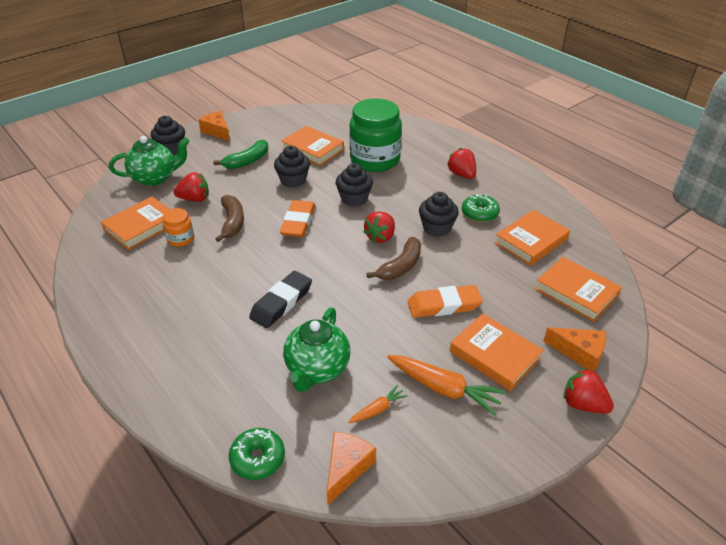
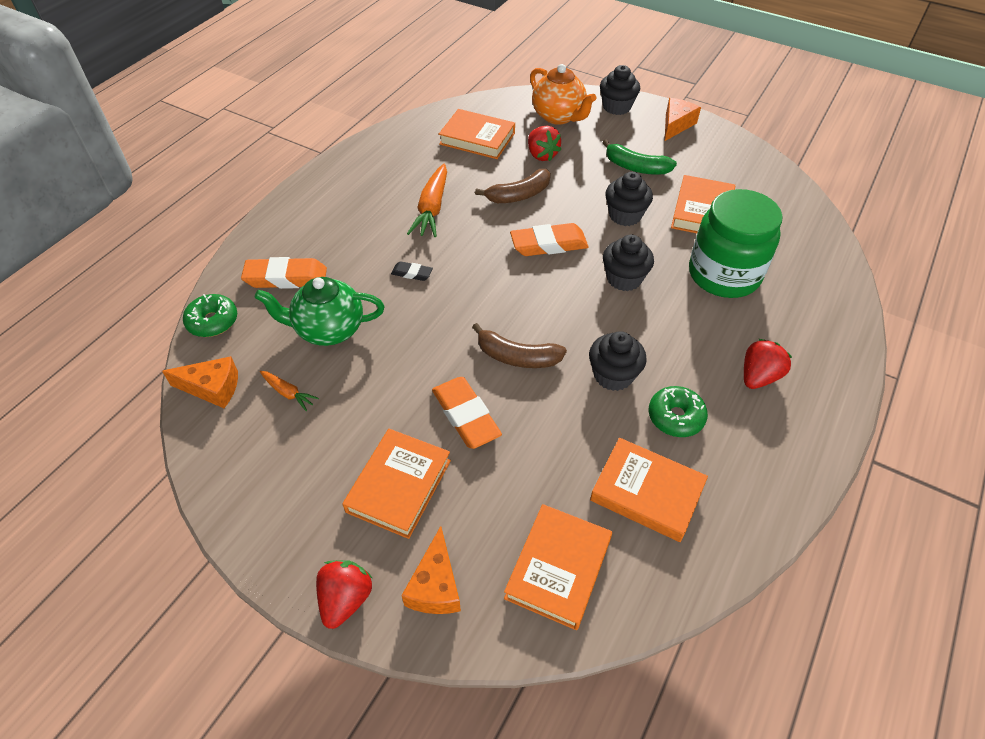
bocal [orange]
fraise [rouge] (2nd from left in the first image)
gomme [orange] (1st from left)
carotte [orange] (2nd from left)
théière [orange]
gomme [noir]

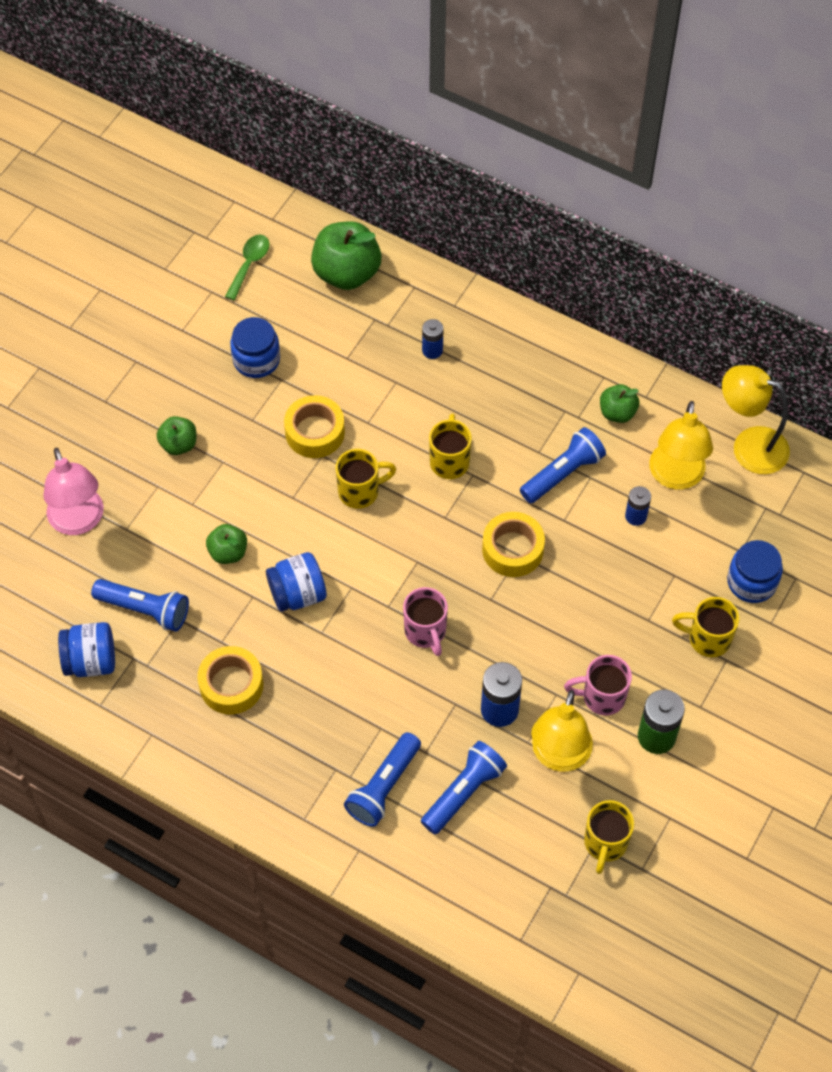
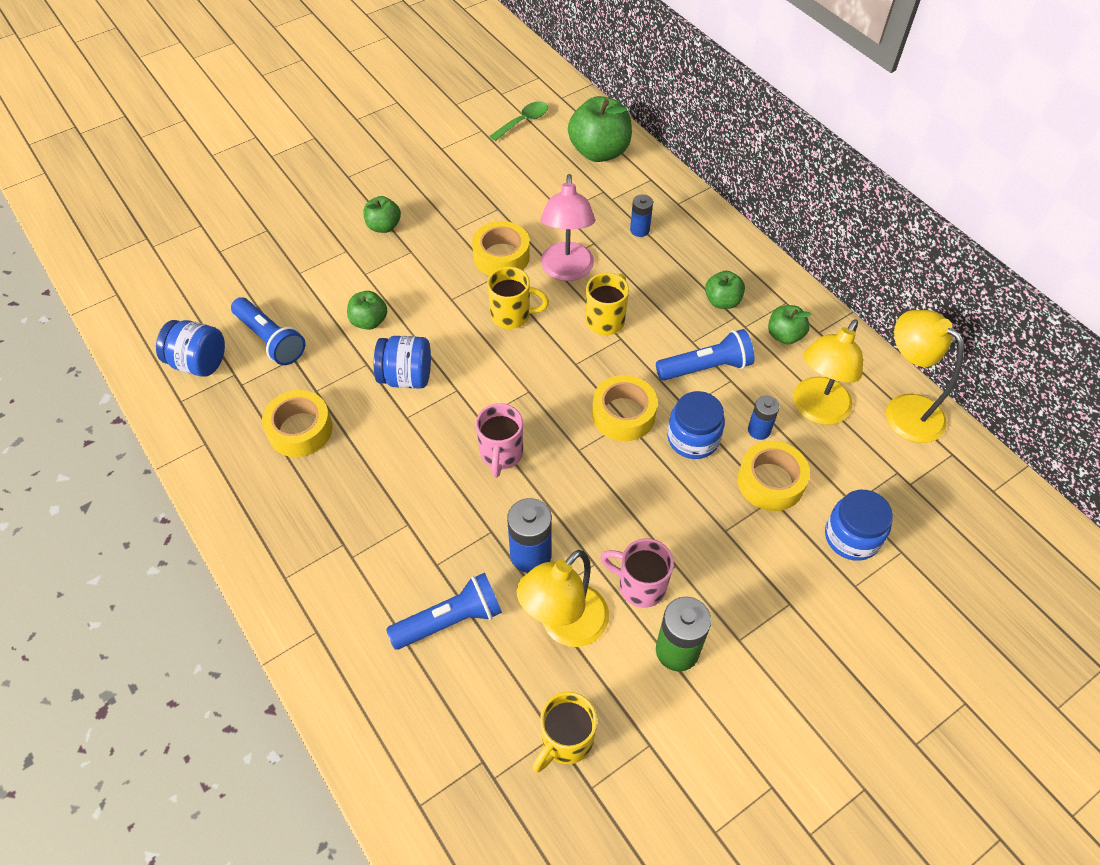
lampe de poche [bleu] (2nd from left in the first image)
tasse [jaune] (4th from left in the first image)
pomme [vert] (4th from left)
ruban adhésif [jaune] (4th from left)
lampe [rose]
bocal [bleu] (3rd from left)

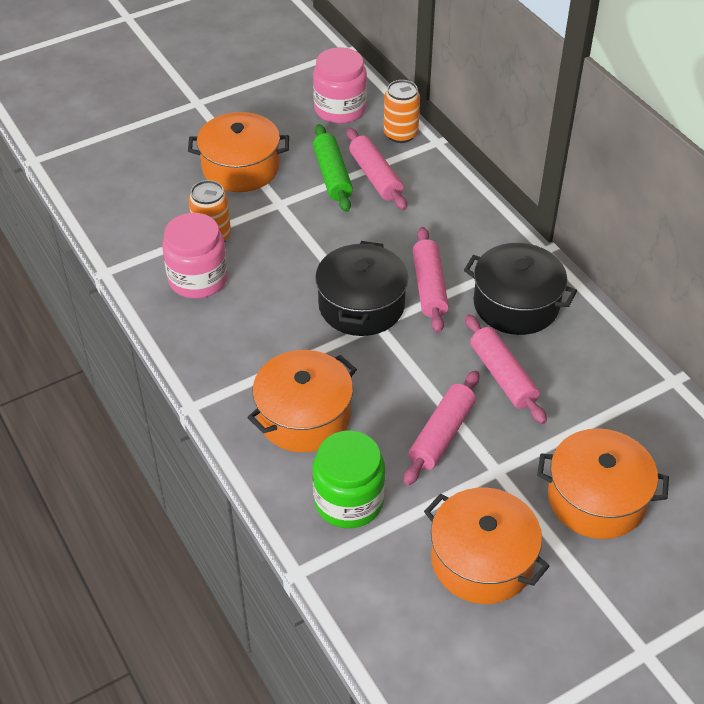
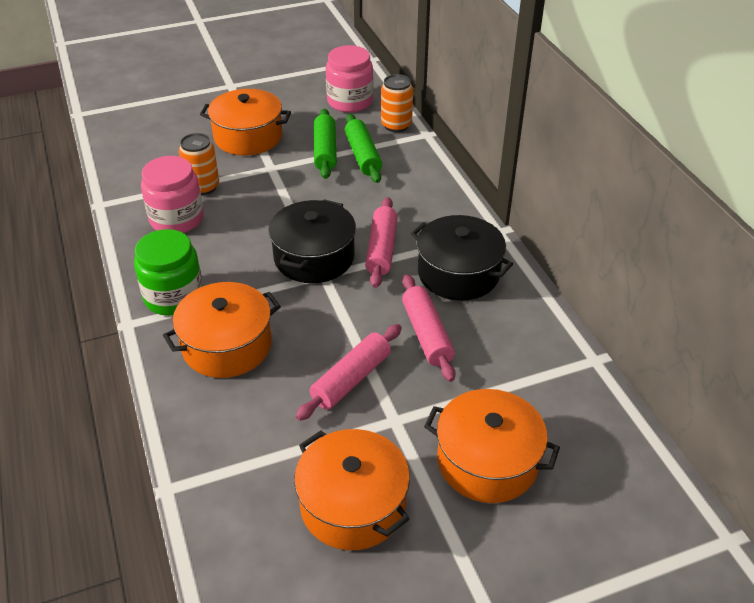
bocal [vert]
rouleau à pâtisserie [vert] (2nd from left)

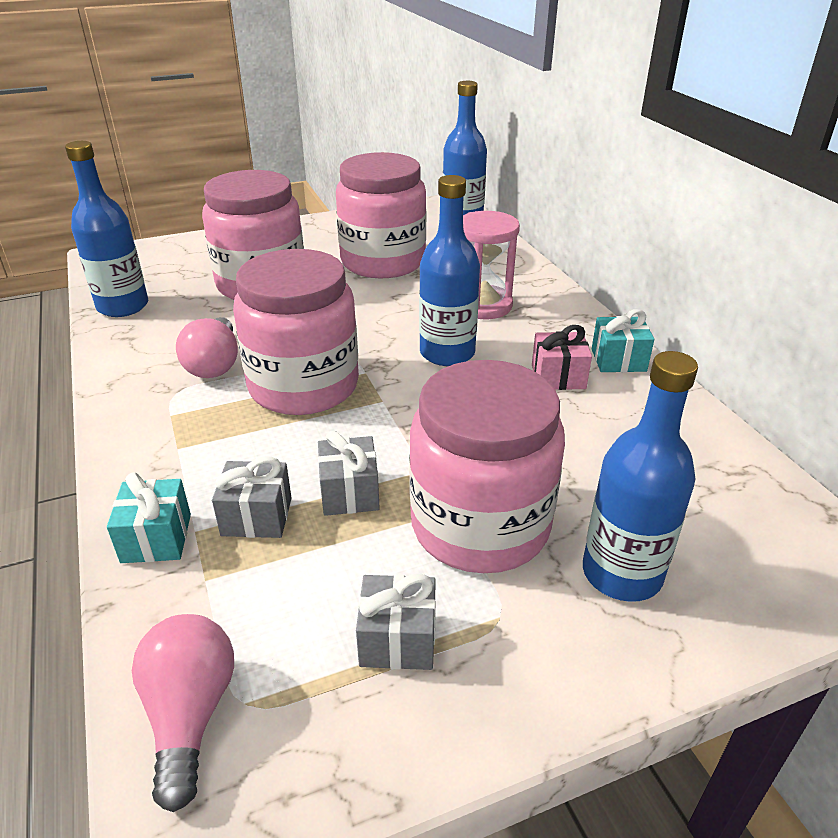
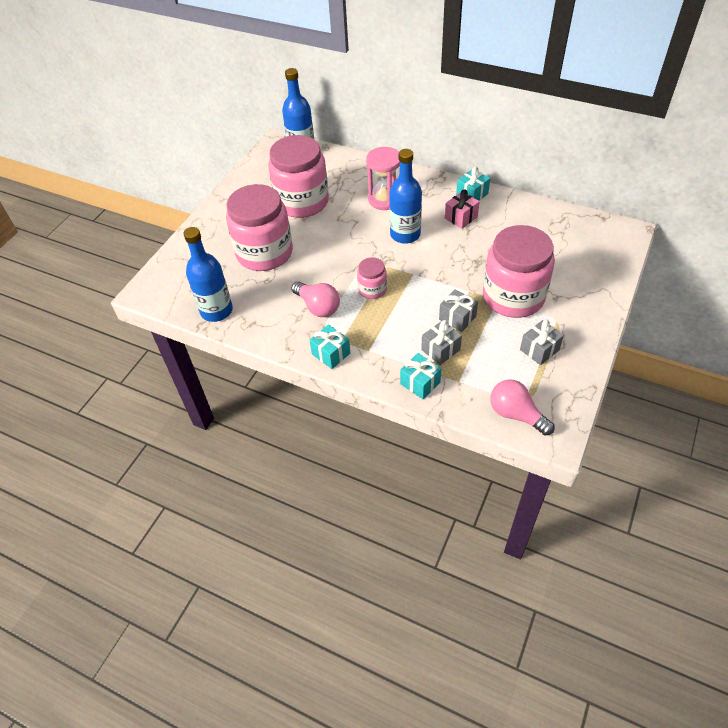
bouteille [bleu] (4th from left in the first image)
cadeau [turquoise] (1st from left)
bocal [rose] (3rd from left)

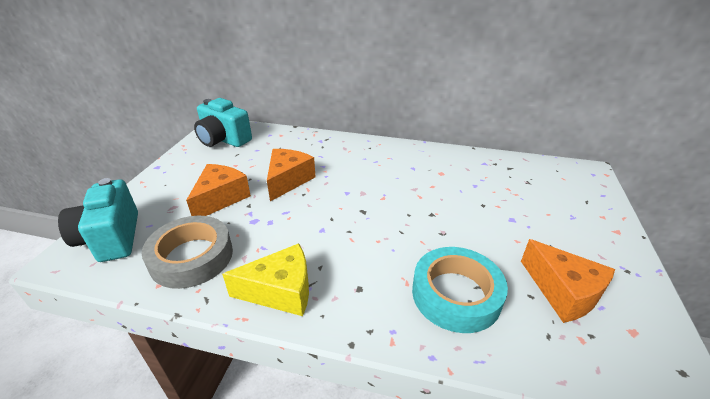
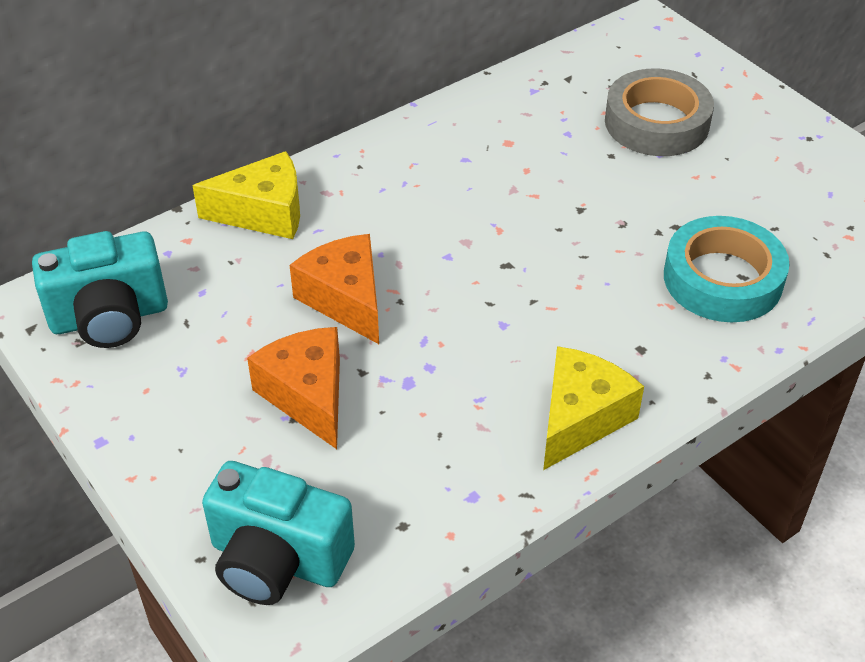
fromage [orange] (3rd from left in the first image)
fromage [jaune] (1st from left)
ruban adhésif [gris]

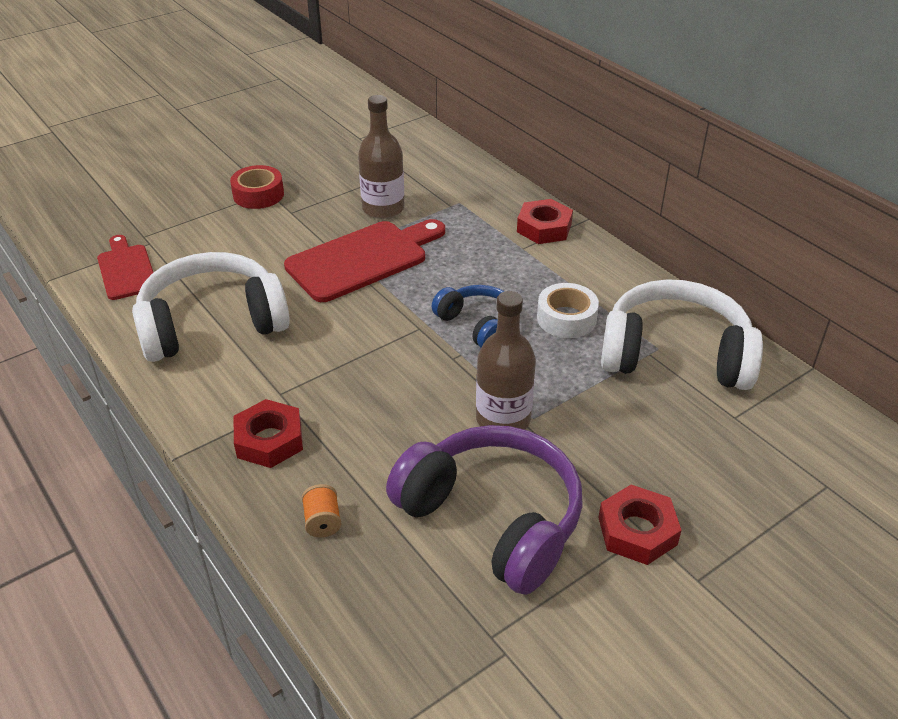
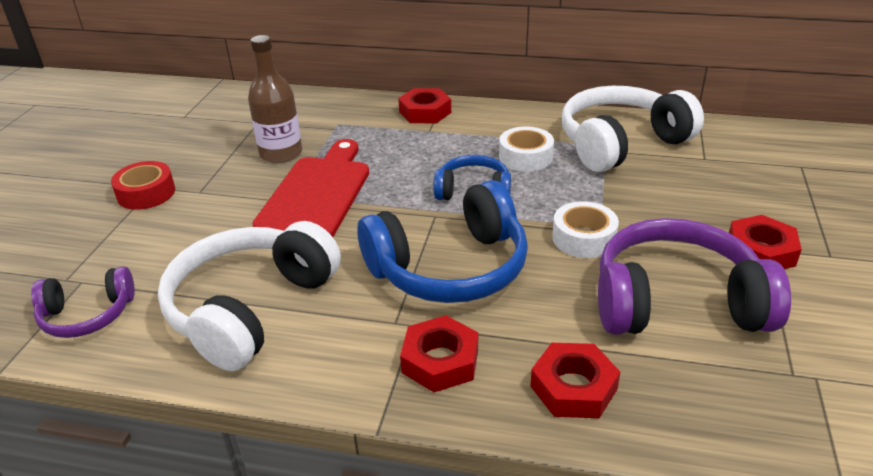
casque audio [bleu] (1st from left)
casque audio [violet] (1st from left)
écrou [rouge] (3rd from left)
ruban adhésif [blanc] (2nd from left)

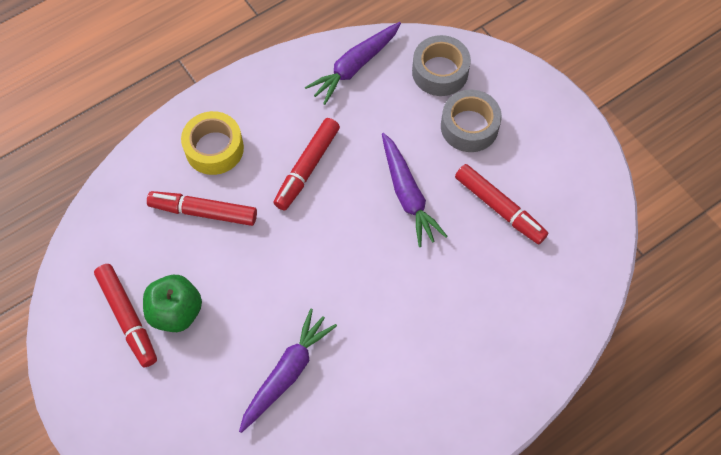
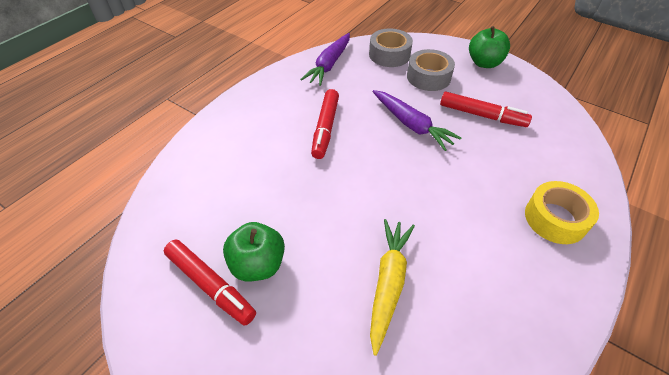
feutre [rouge] (2nd from left in the first image)
pomme [vert] (2nd from left)
ruban adhésif [jaune]
carotte [jaune]

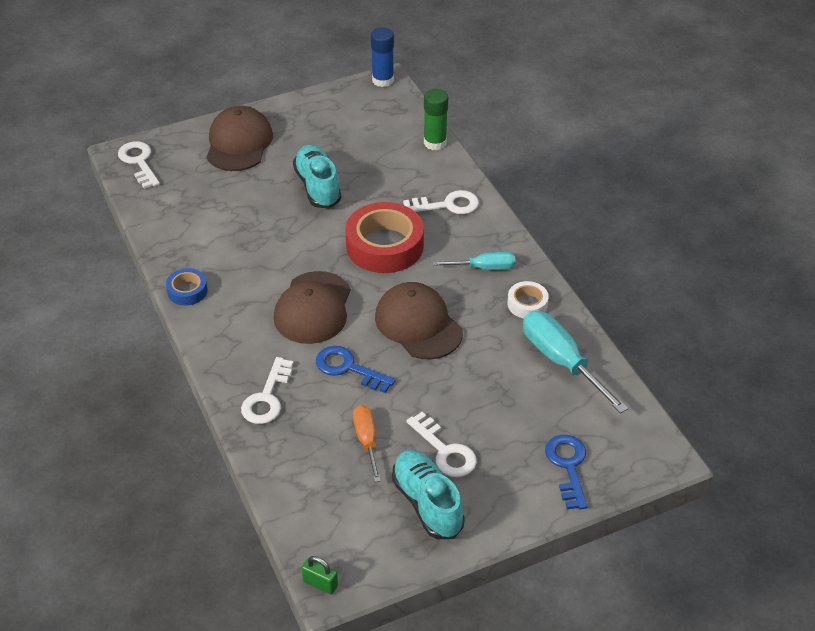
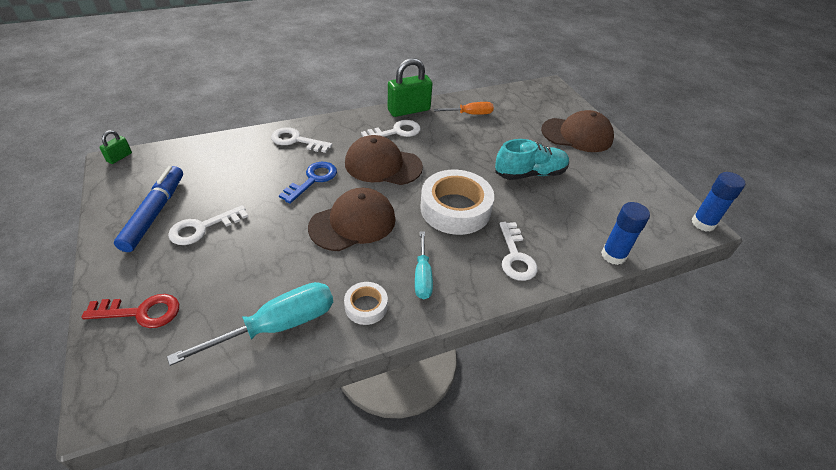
clé [blanc] (3rd from left)
tournevis [orange]
cadenas [vert] (2nd from left)
feutre [bleu]
ruban adhésif [blanc] (2nd from left)
bâton de colle [bleu] (1st from left)
clé [rouge]

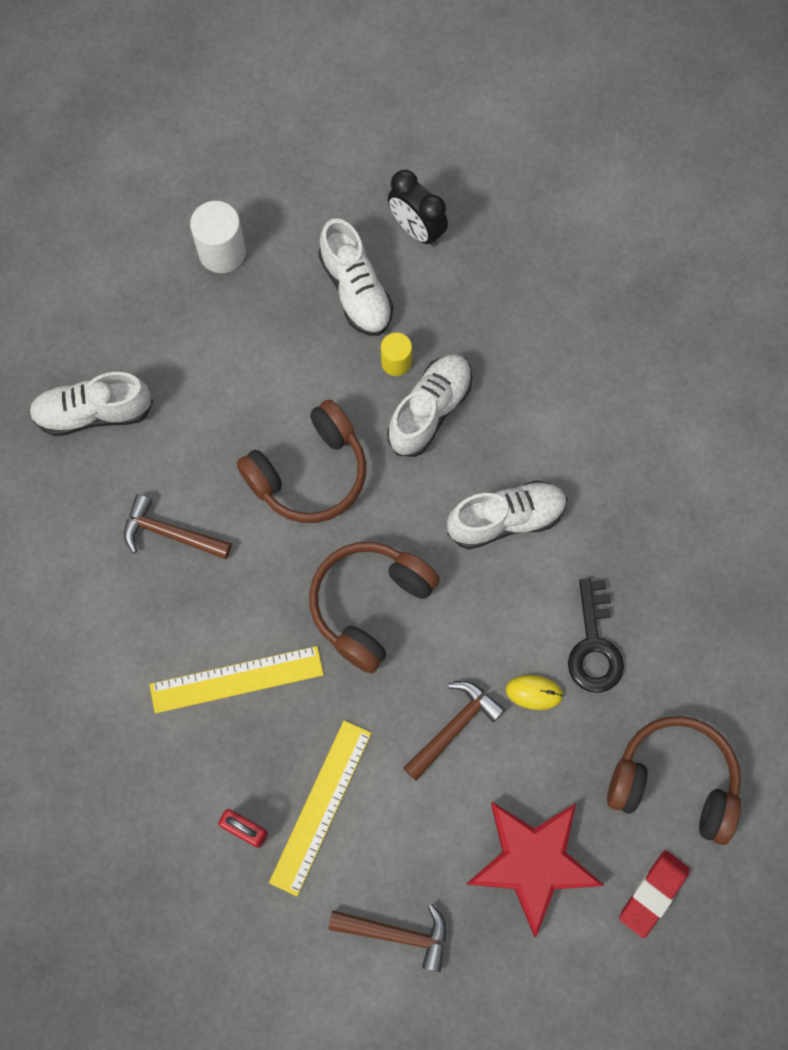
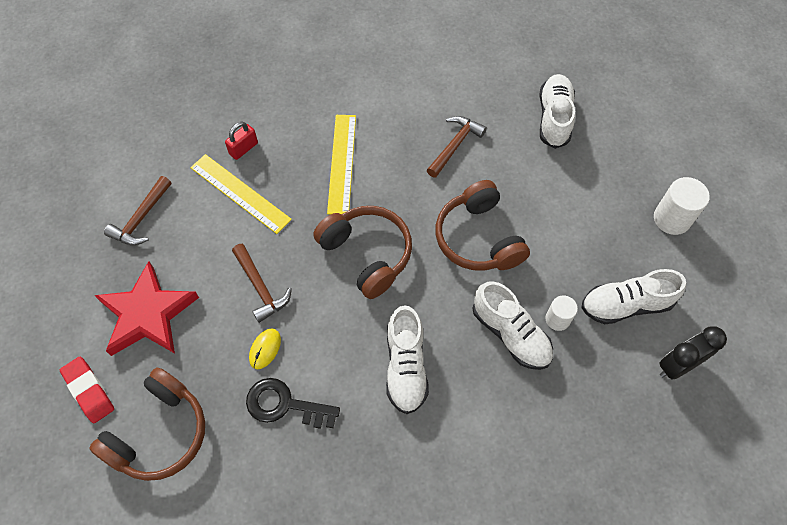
cylindre [blanc] (1st from left)

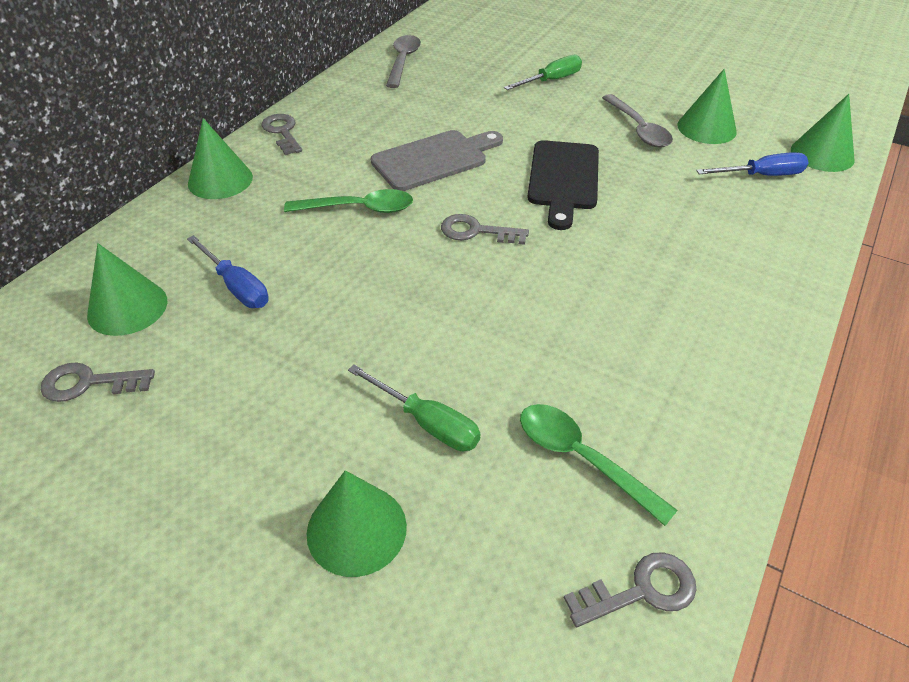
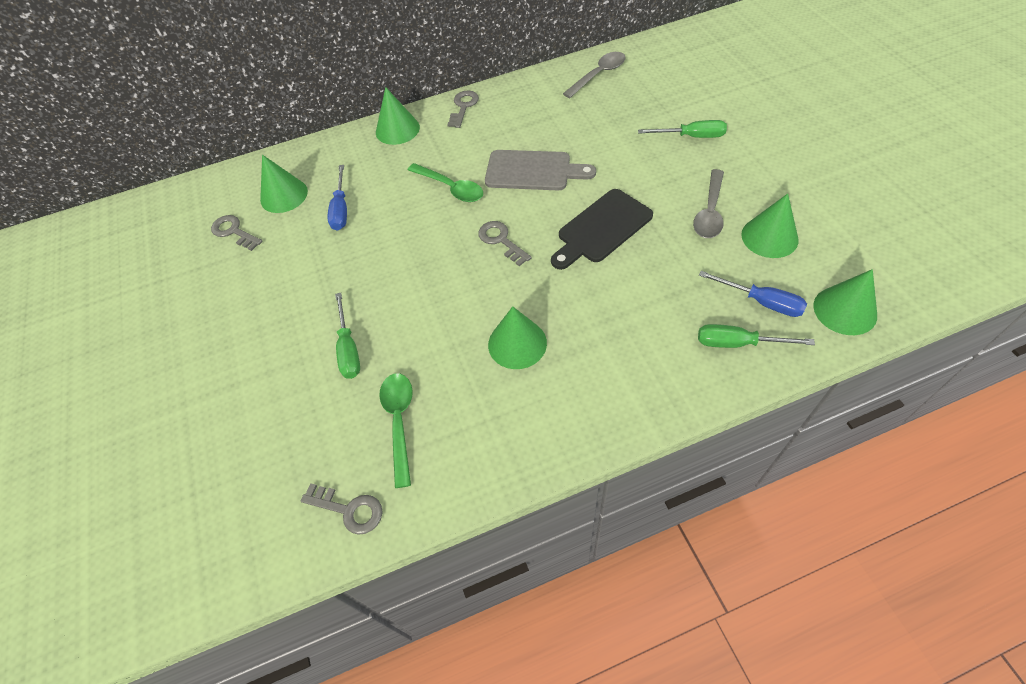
tournevis [vert] (3rd from left)
cône [vert] (3rd from left)

